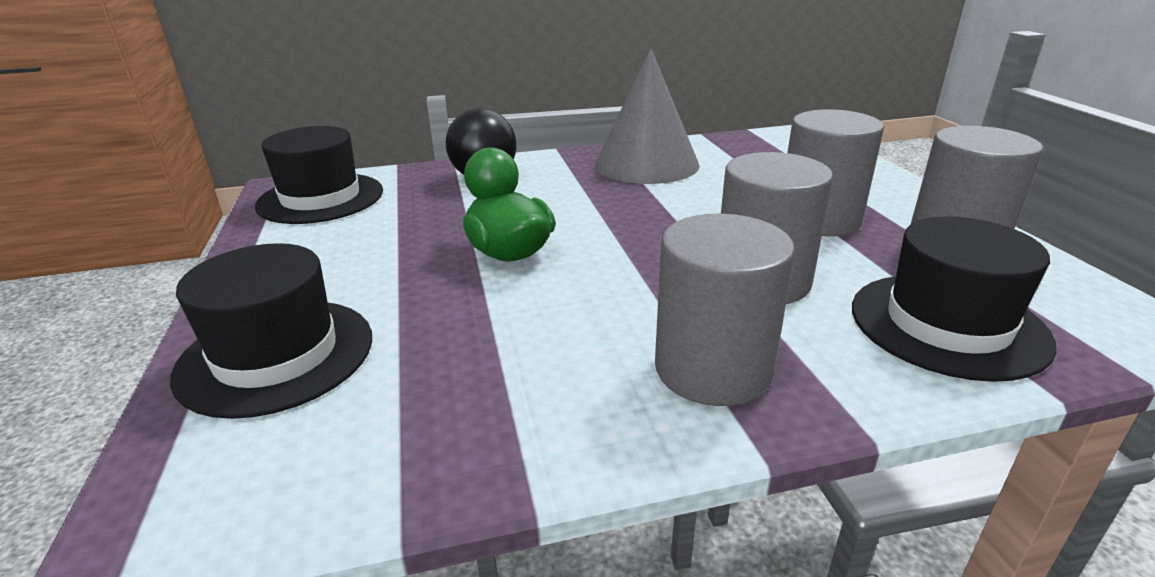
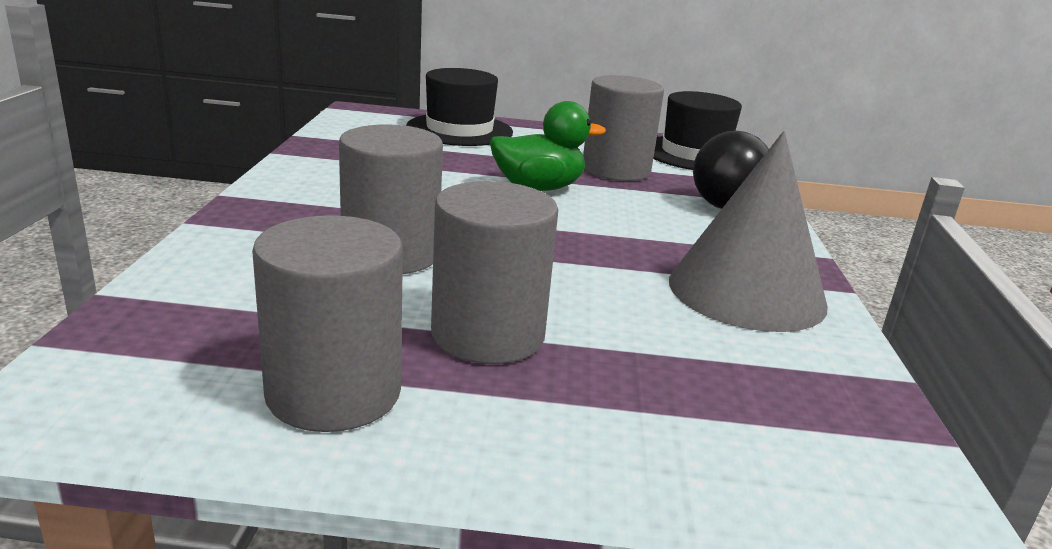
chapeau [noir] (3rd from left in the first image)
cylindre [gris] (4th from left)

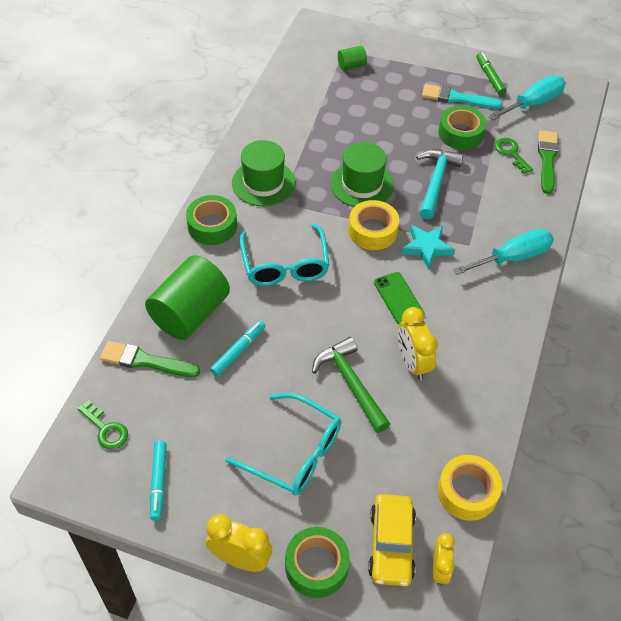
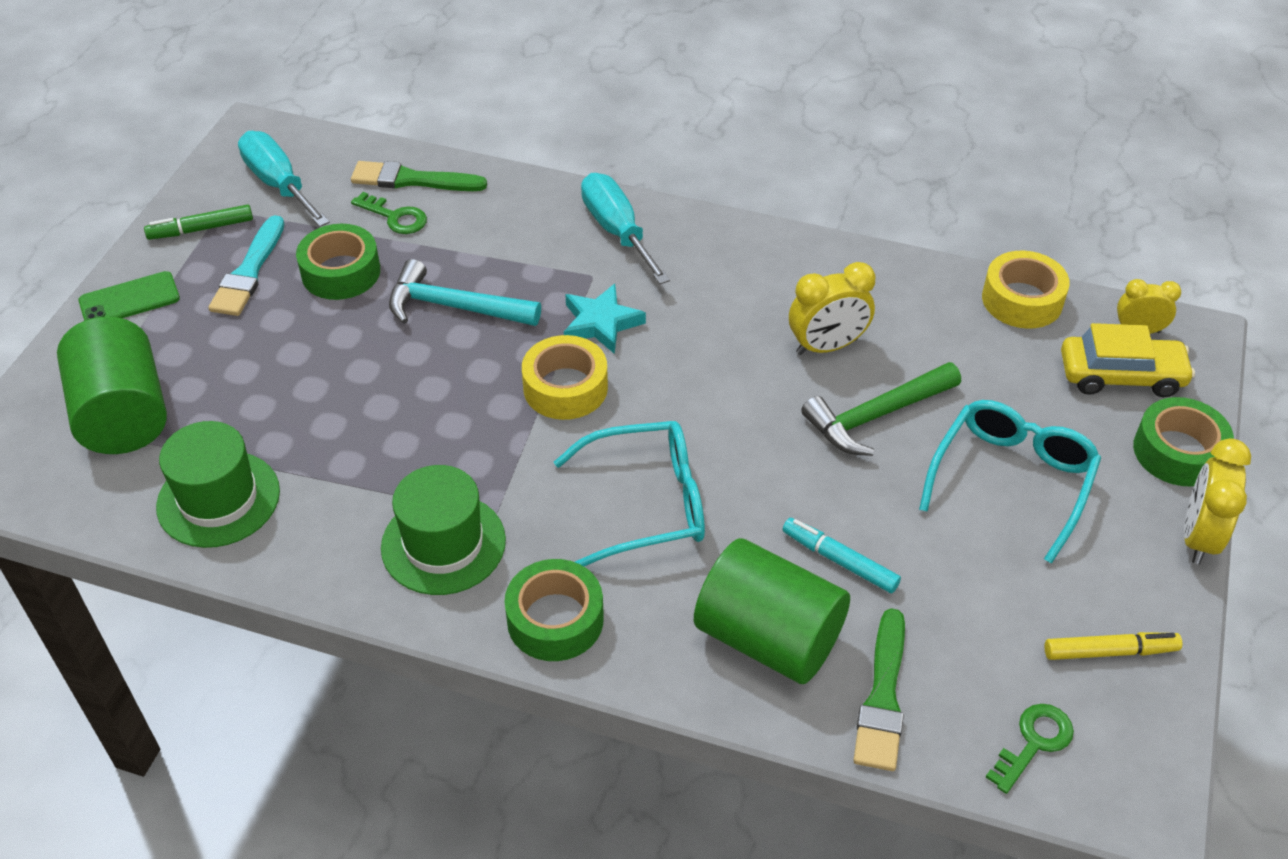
chapeau [vert] (1st from left)
téléphone [vert]
feutre [jaune]
clé [vert] (1st from left)
cylindre [vert] (1st from left)

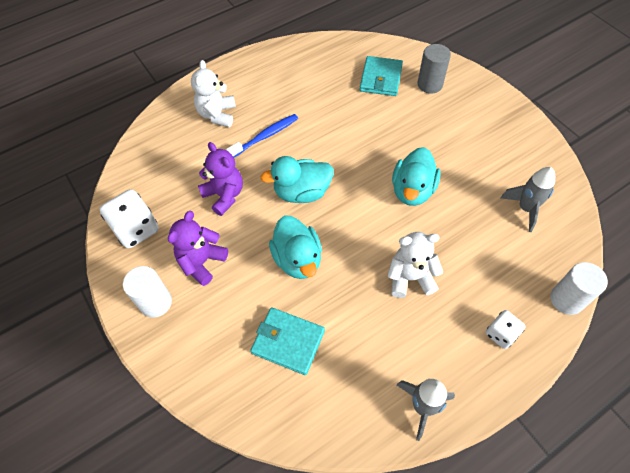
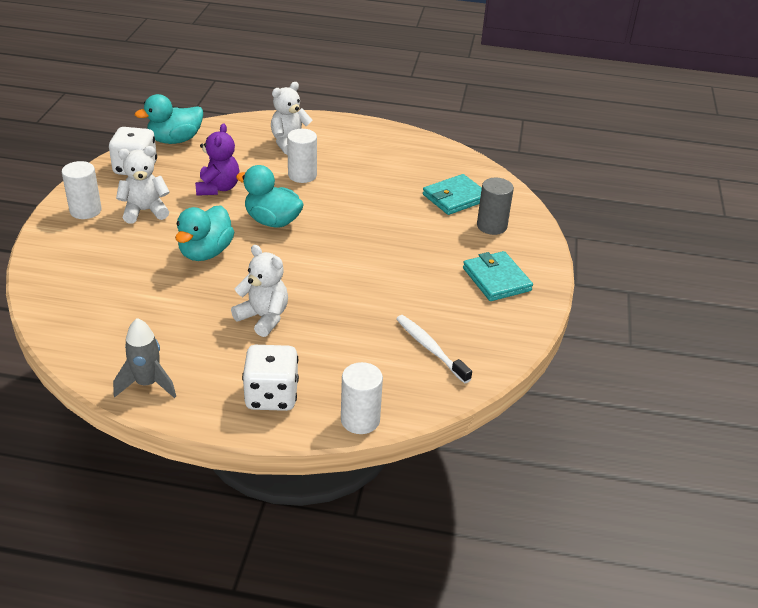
portefeuille [turquoise] (2nd from left)
canard [turquoise] (1st from left)
cylindre [blanc] (2nd from left)
brosse à dents [blanc]
ours en peluche [blanc] (1st from left)
dé [blanc] (2nd from left)

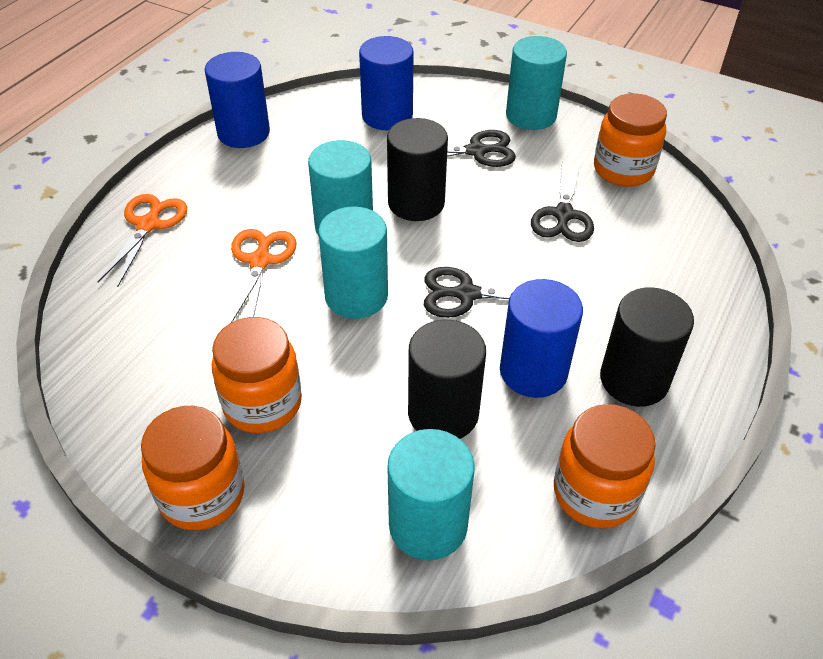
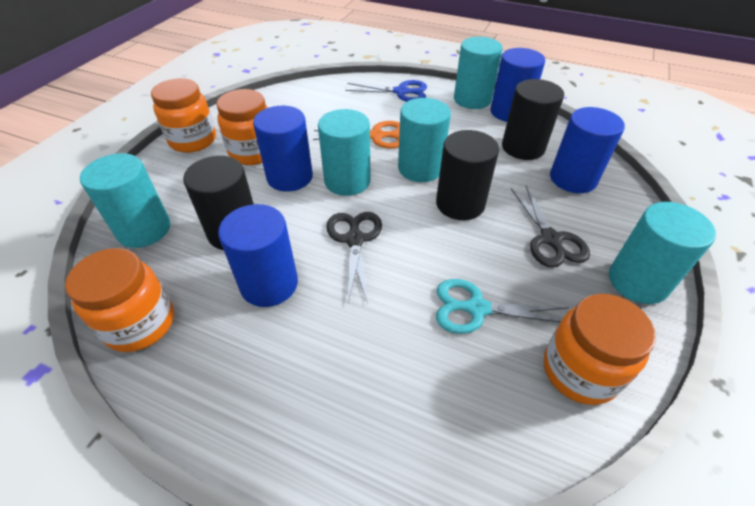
cylindre [bleu] (2nd from left)
cylindre [turquoise] (4th from left)
cylindre [noir] (3rd from left)
ciseaux [bleu]
ciseaux [turquoise]

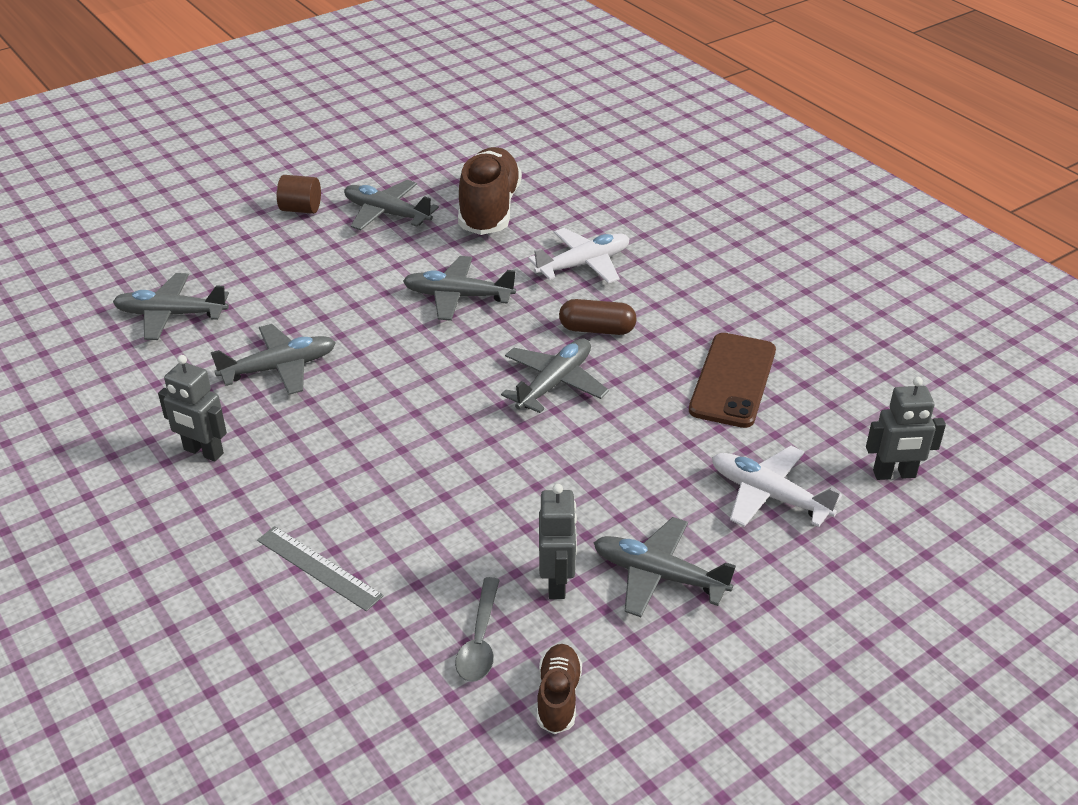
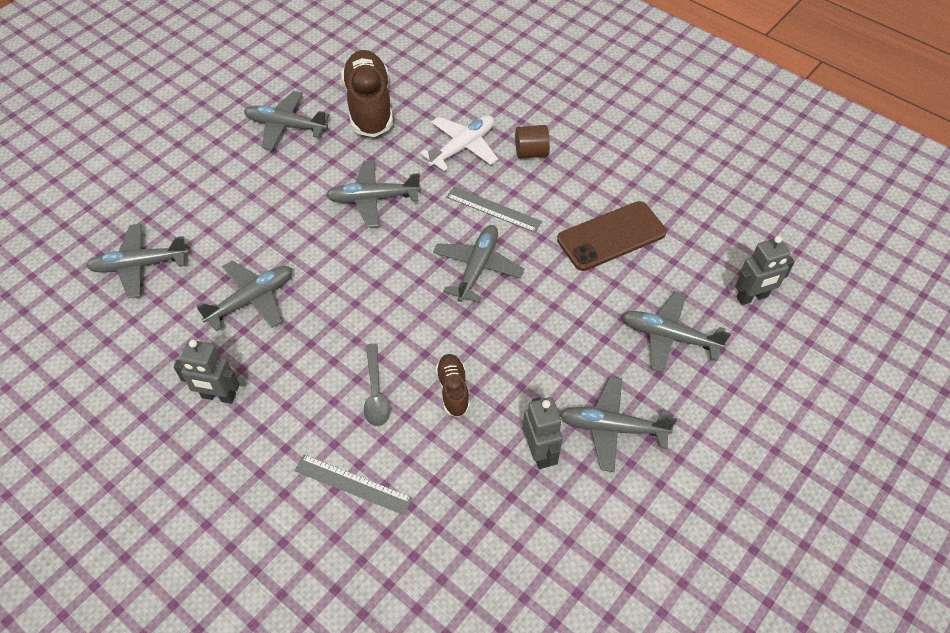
cylindre [marron]
cuillère [gris]
chaussure [marron] (2nd from left)
règle [gris] (2nd from left)
avion [gris] (7th from left)
téléphone [marron]

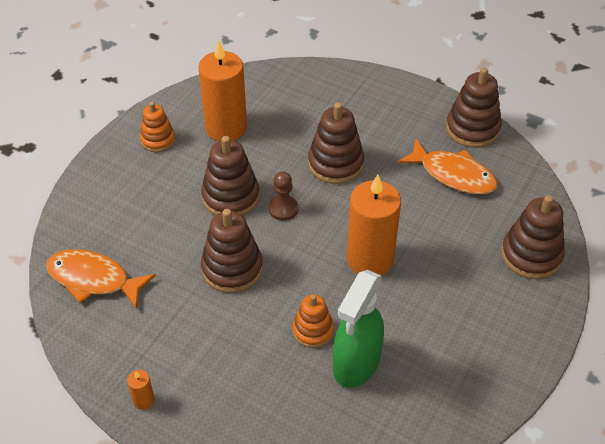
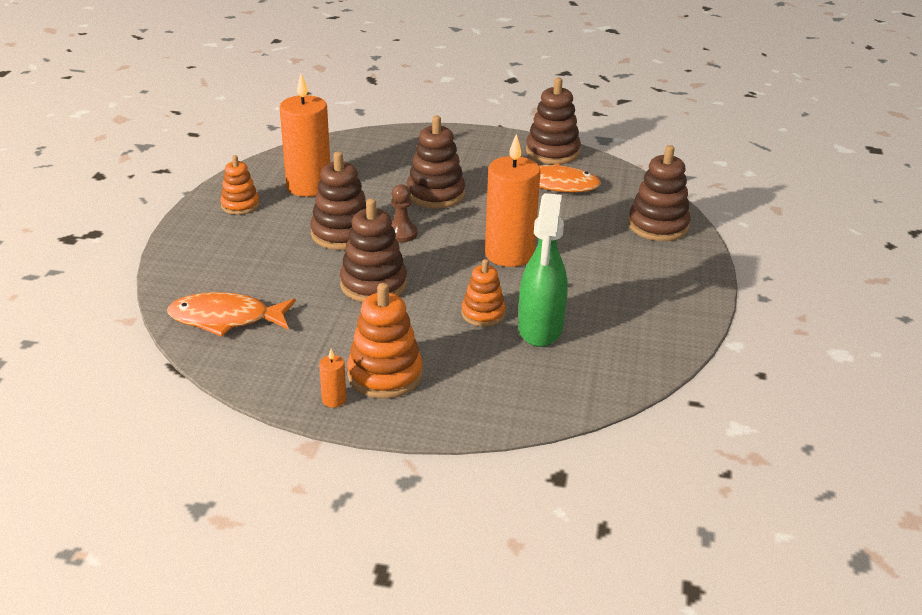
jouet à empiler [orange] (2nd from left)

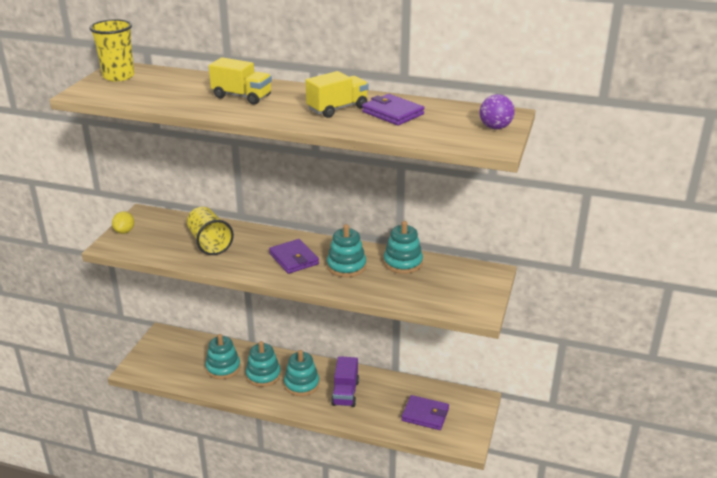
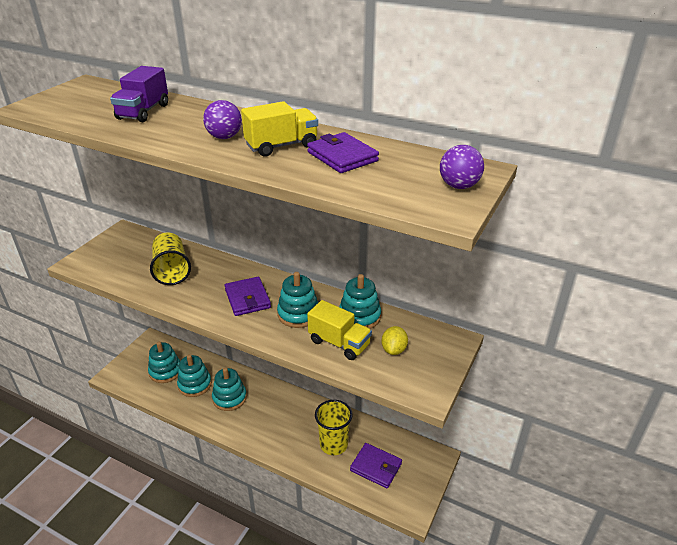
balle [violet] (1st from left)
gobelet [jaune] (2nd from left)
citron [jaune]
camion [jaune] (2nd from left)
jouet à empiler [turquoise] (1st from left)
camion [violet]

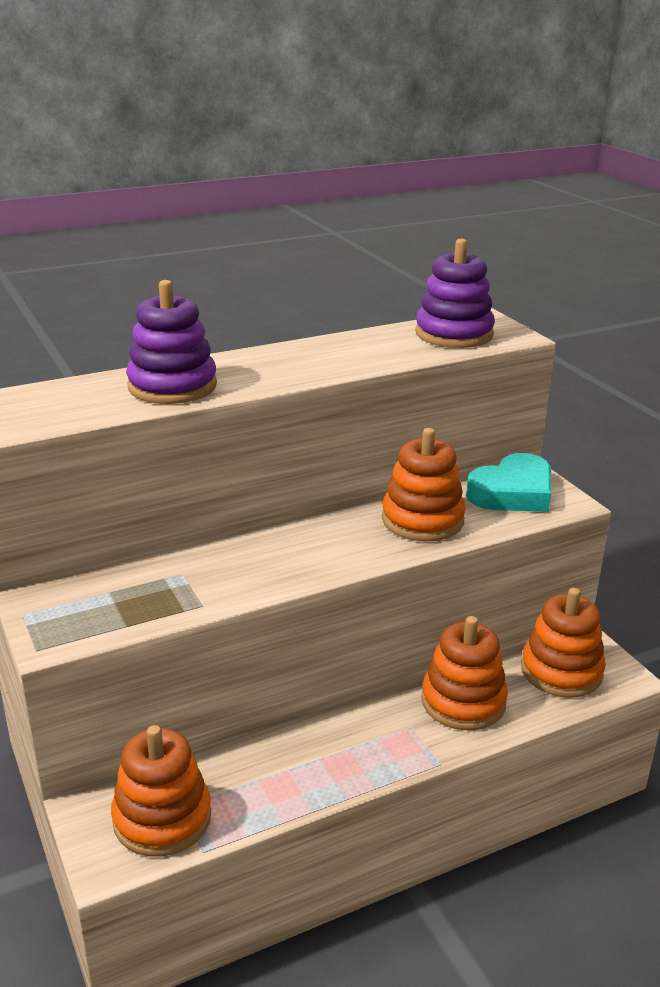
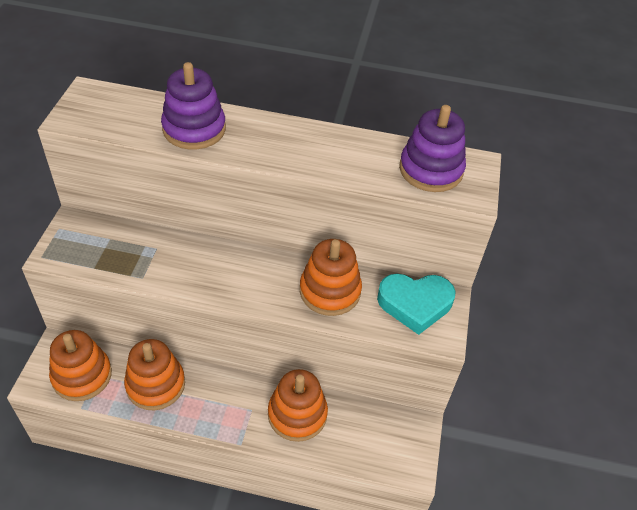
jouet à empiler [orange] (2nd from left)

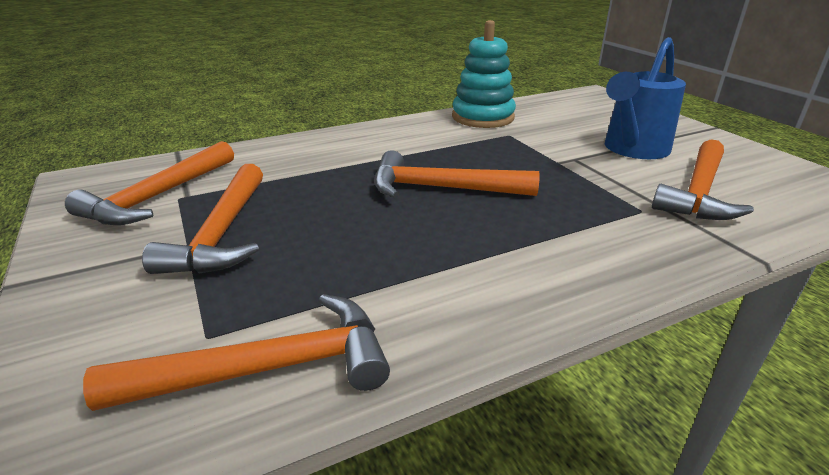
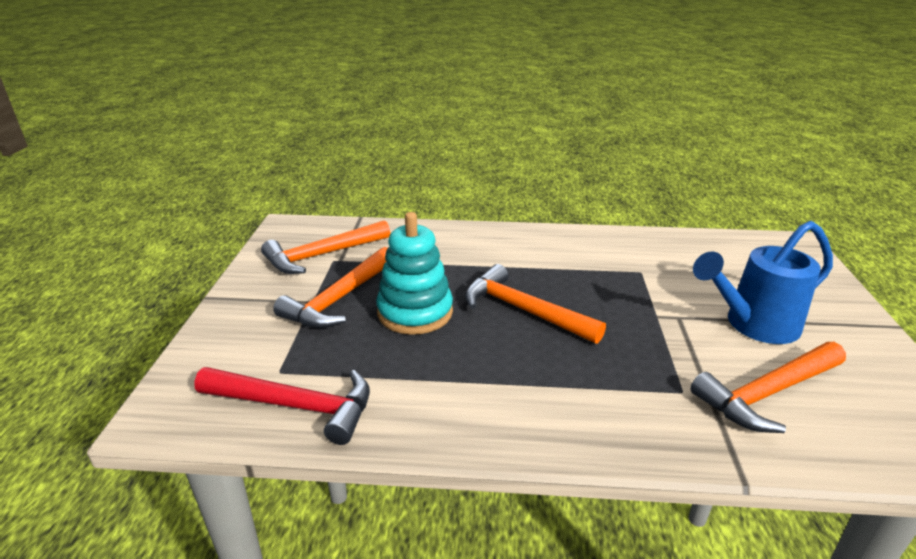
jouet à empiler [turquoise]
marteau [rouge]

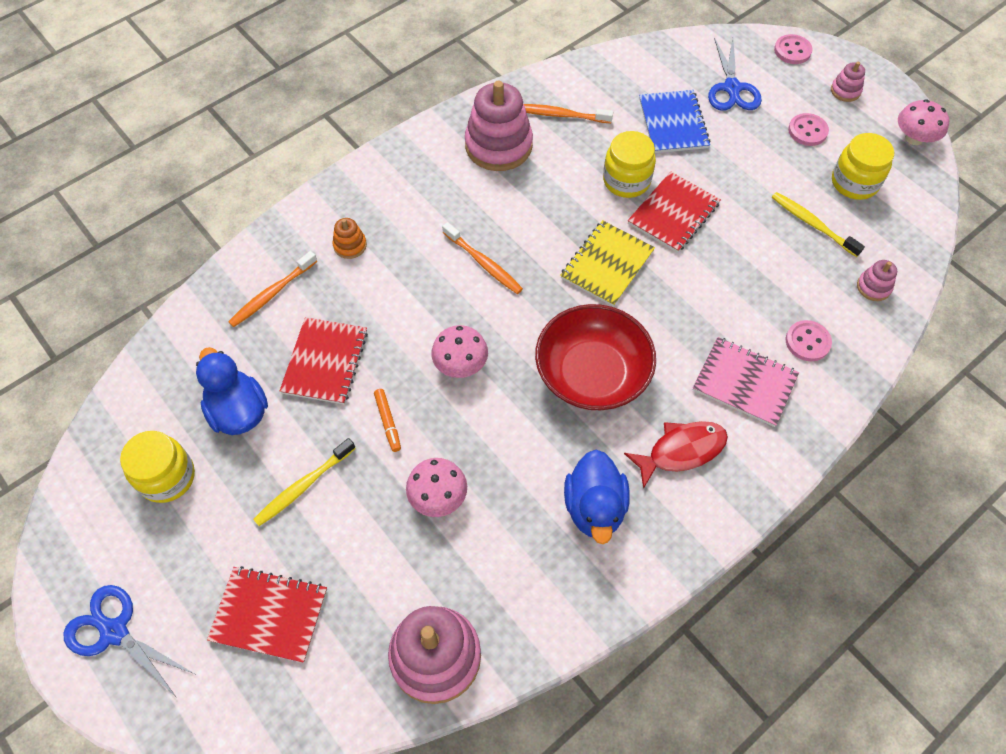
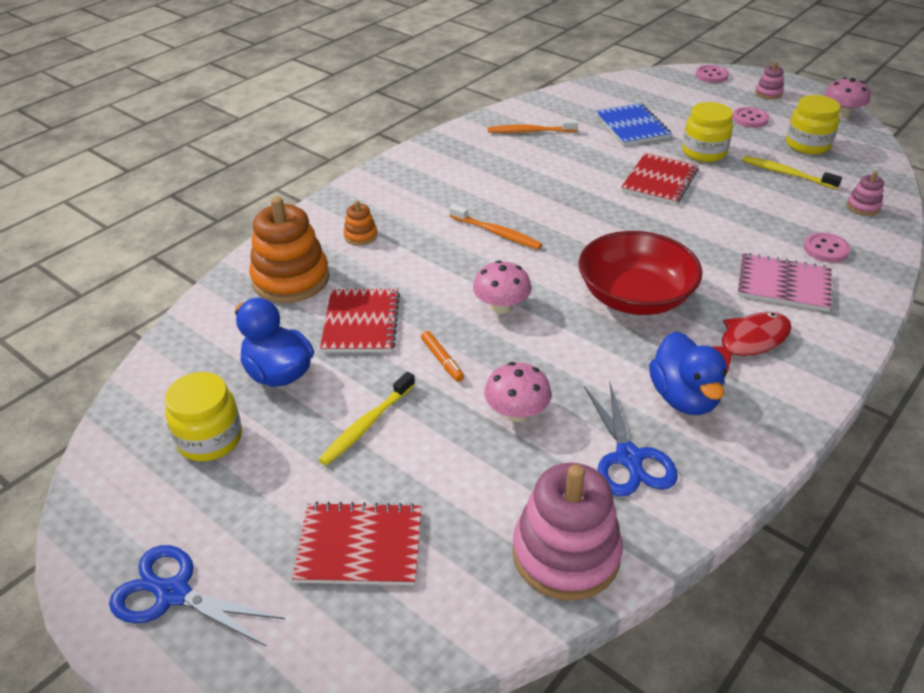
jouet à empiler [rose] (2nd from left in the first image)
carnet [jaune]
bocal [jaune] (2nd from left)
ciseaux [bleu] (2nd from left)
jouet à empiler [orange] (1st from left)

